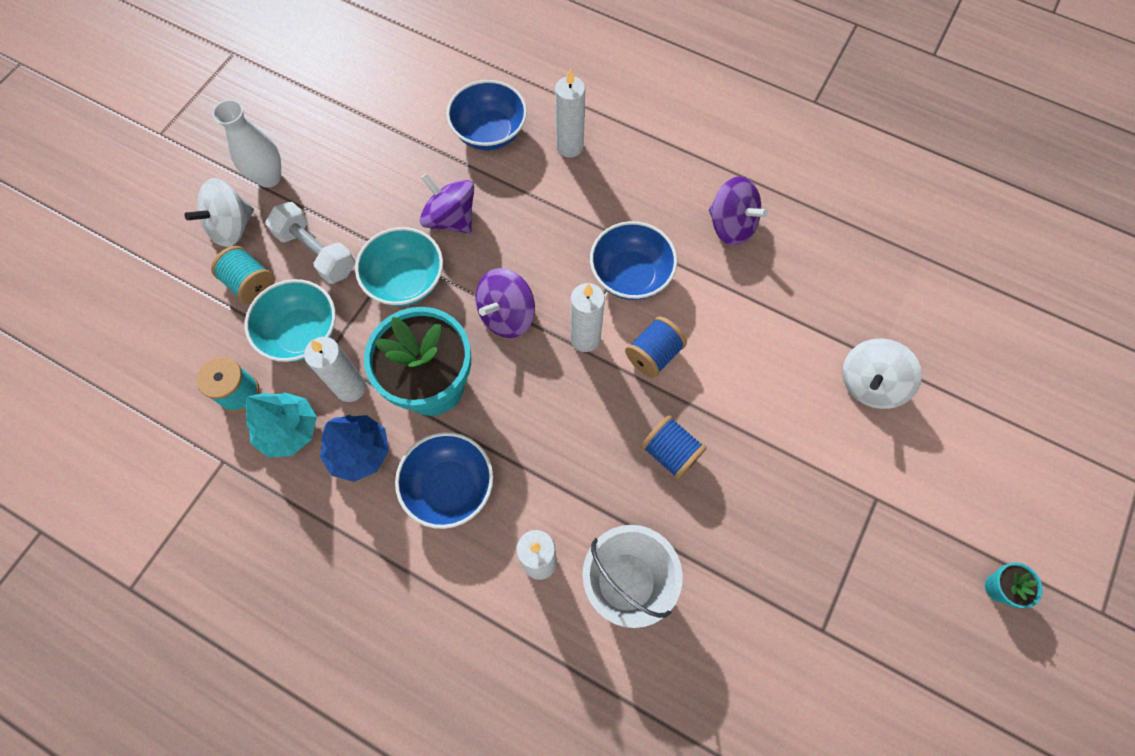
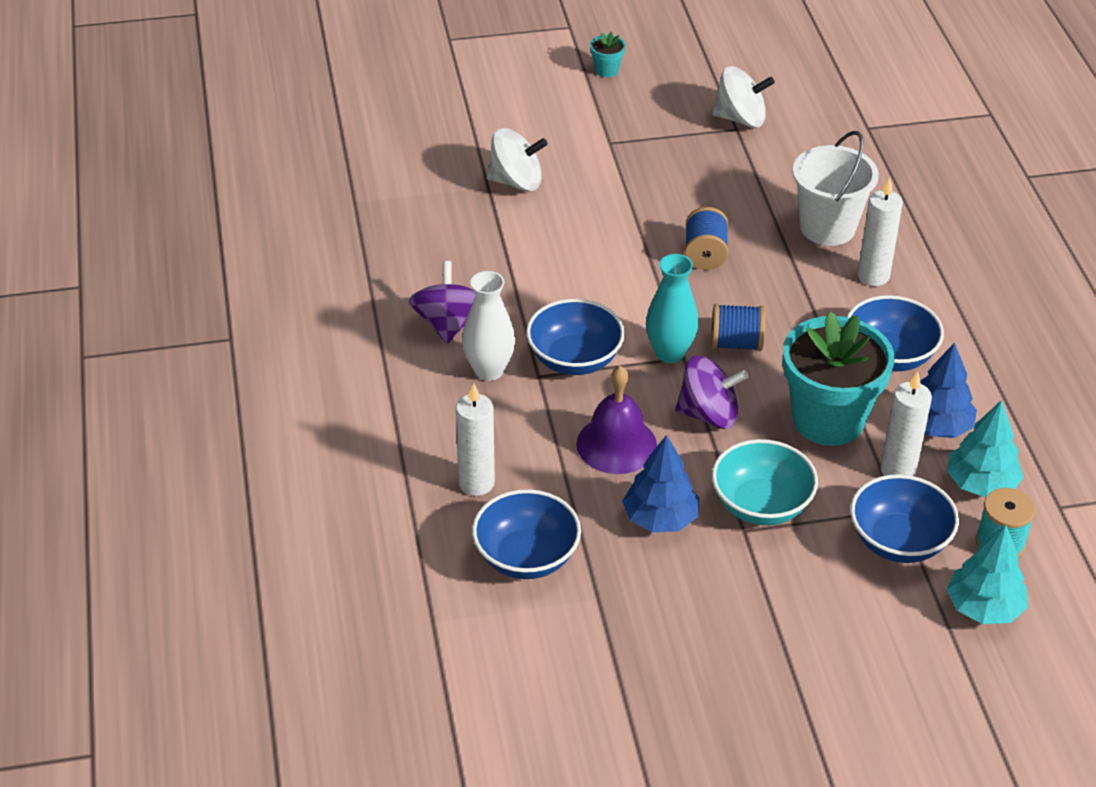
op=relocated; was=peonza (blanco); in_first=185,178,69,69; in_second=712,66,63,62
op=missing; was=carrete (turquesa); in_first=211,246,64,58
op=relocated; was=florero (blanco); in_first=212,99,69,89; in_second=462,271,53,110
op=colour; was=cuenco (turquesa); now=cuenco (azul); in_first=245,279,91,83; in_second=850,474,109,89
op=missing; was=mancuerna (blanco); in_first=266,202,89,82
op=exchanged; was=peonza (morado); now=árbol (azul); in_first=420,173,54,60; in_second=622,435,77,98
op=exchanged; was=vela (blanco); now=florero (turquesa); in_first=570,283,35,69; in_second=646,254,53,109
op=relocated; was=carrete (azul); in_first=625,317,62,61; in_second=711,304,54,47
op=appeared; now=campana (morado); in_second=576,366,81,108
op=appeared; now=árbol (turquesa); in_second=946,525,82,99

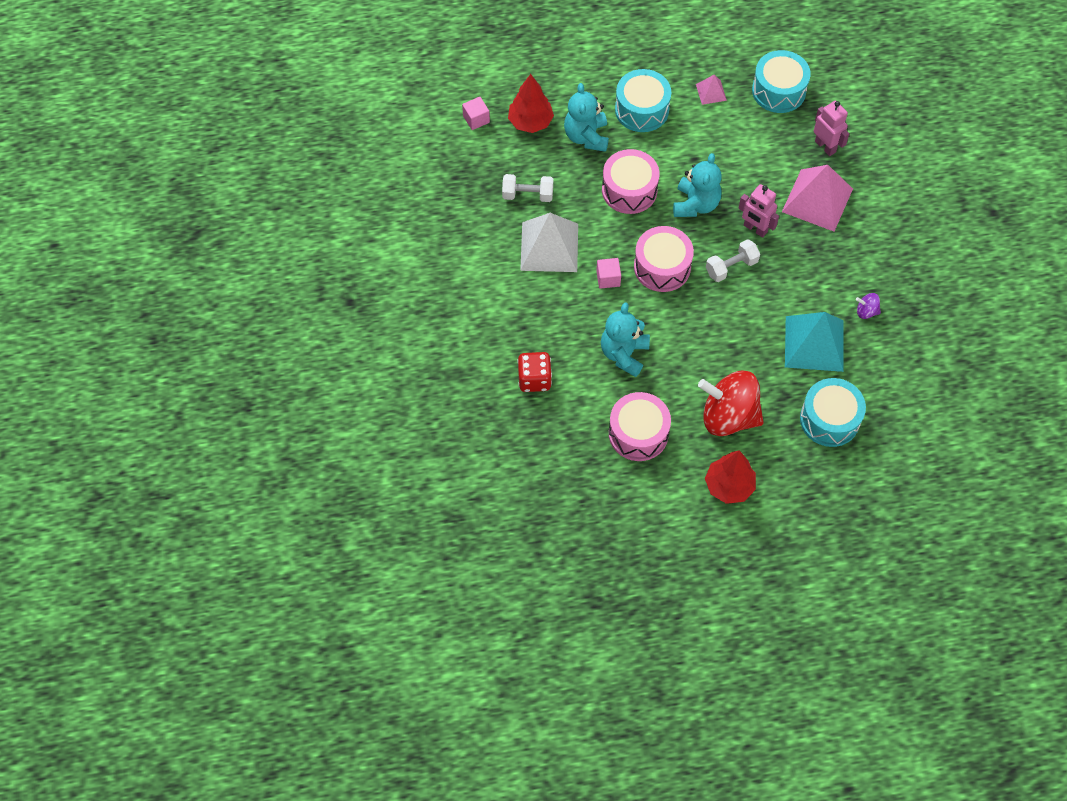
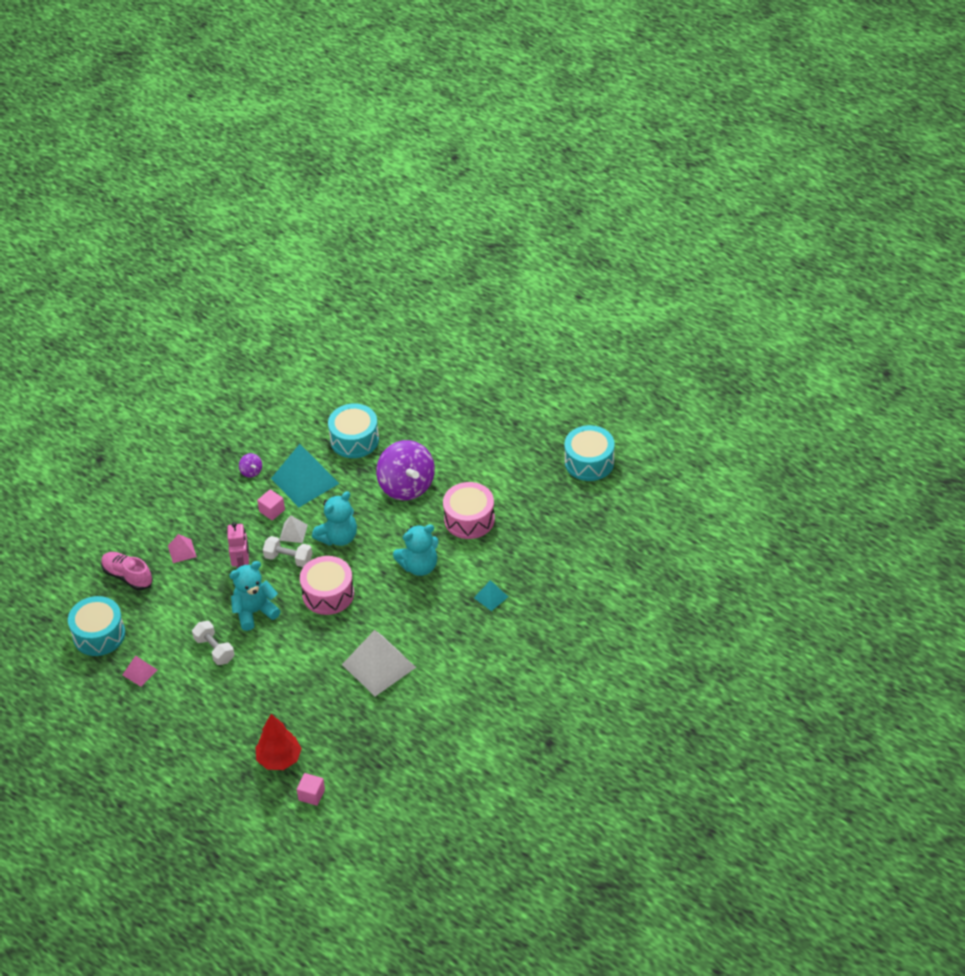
op=relocated; was=mancuerna (blanco); in_first=502,174,51,28; in_second=192,621,43,44
op=exchanged; was=dado (rojo); now=pirámide (turquesa); in_first=517,352,35,40; in_second=474,580,34,31
op=relocated; was=osito (turquesa); in_first=564,83,45,69; in_second=312,491,45,55
op=relocated; was=cubo (rosa); in_first=596,258,25,31; in_second=257,489,28,32
op=missing; was=tambor (rosa); in_first=602,149,57,65
op=relocated; was=tambor (turquesa); in_first=615,69,56,63; in_second=565,425,50,56
op=colour; was=peonza (rojo); now=peonza (morado); in_first=698,371,66,65; in_second=376,440,59,60
op=missing; was=árbol (rojo); in_first=705,450,51,54
op=size; was=pirámide (rosa); in_first=782,165,71,66; in_second=168,534,29,29; ratio=0.48
op=exchanged; was=robot (rosa); now=zapato (rosa); in_first=814,101,35,55; in_second=101,552,52,38
op=appeared; now=pirámide (blanco); in_second=279,515,29,28

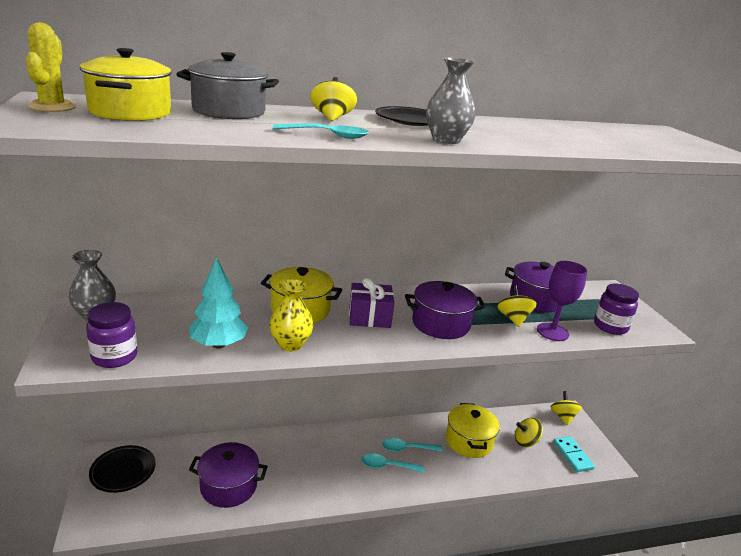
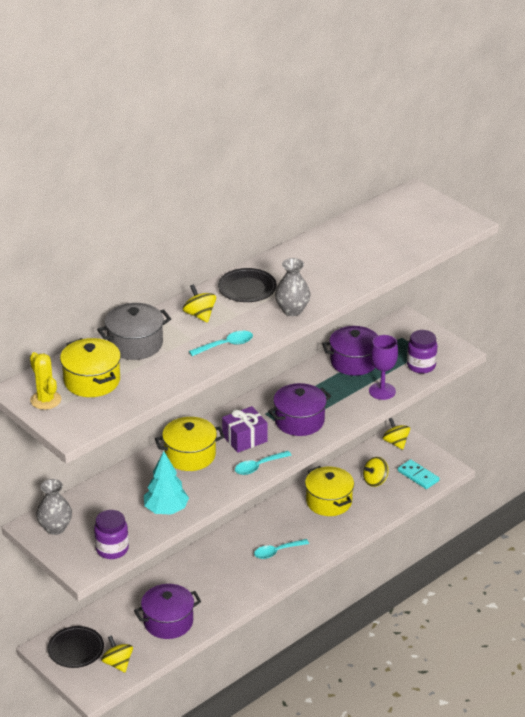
op=missing; was=florero (amarillo); in_first=269,279,45,72
op=relocated; was=cuchara (turquesa); in_first=382,438,60,14; in_second=235,451,57,24
op=relocated; was=peonza (amarillo); in_first=497,285,40,42; in_second=101,635,32,38

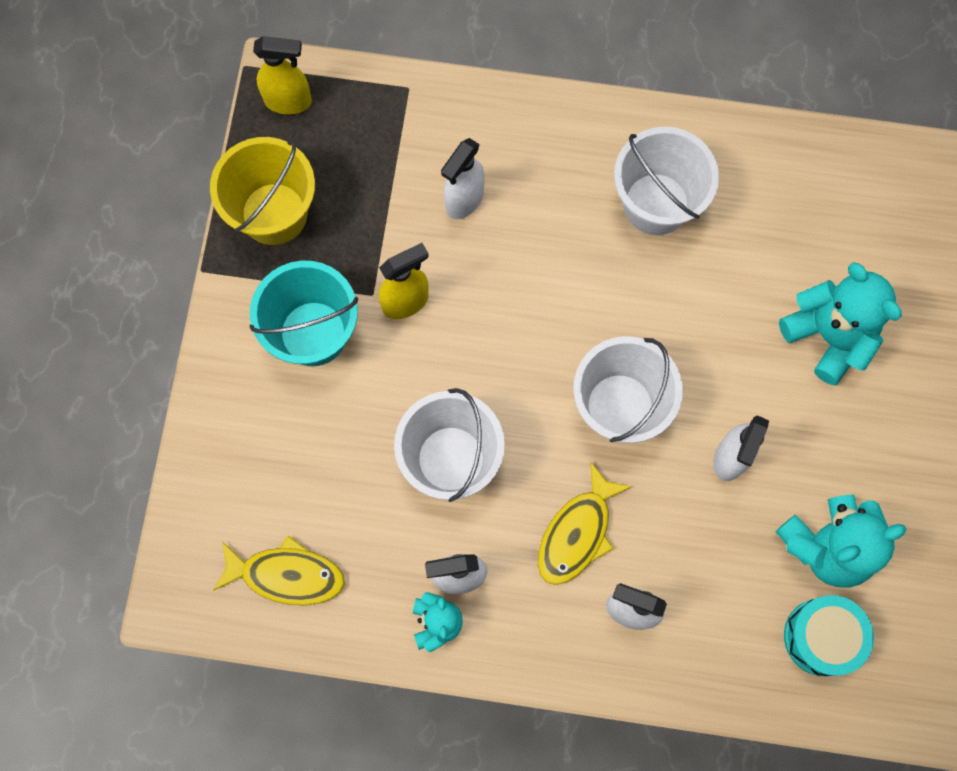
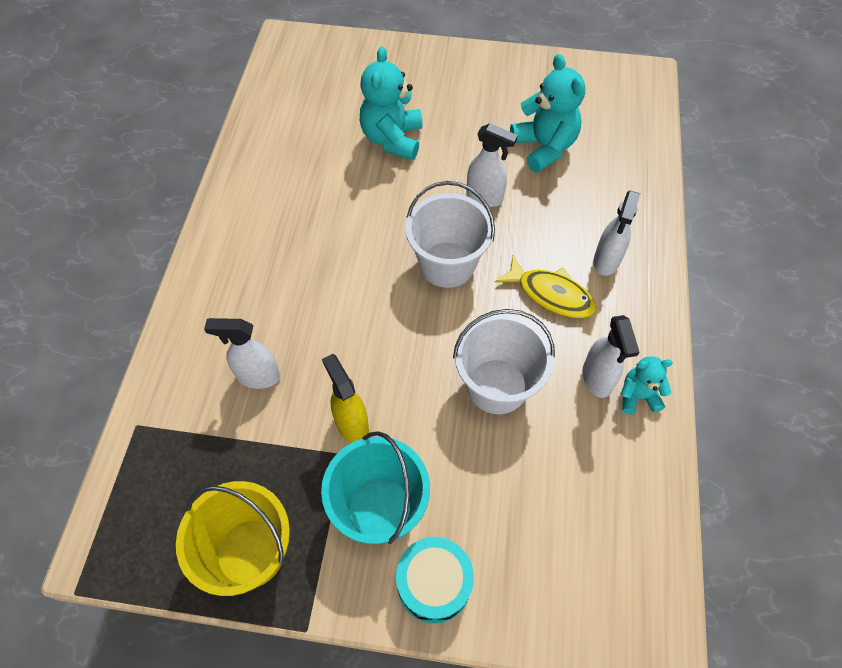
op=missing; was=pez (amarillo); in_first=213,535,132,70
op=missing; was=pulverizador (amarillo); in_first=253,36,59,78
op=spun; was=pulverizador (blanco); in_first=441,138,44,81; in_second=204,318,76,71; clockwise=150
op=missing; was=balde (blanco); in_first=614,127,105,108
op=spun; was=osito (turquesa); in_first=779,262,123,123; in_second=360,46,62,114; clockwise=-45
op=relocated; was=tambor (turquesa); in_first=784,595,90,81; in_second=396,537,78,87

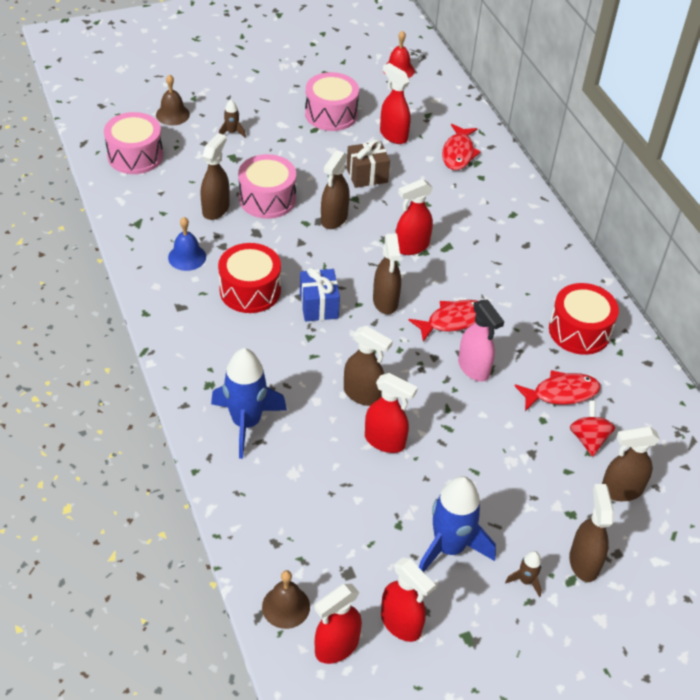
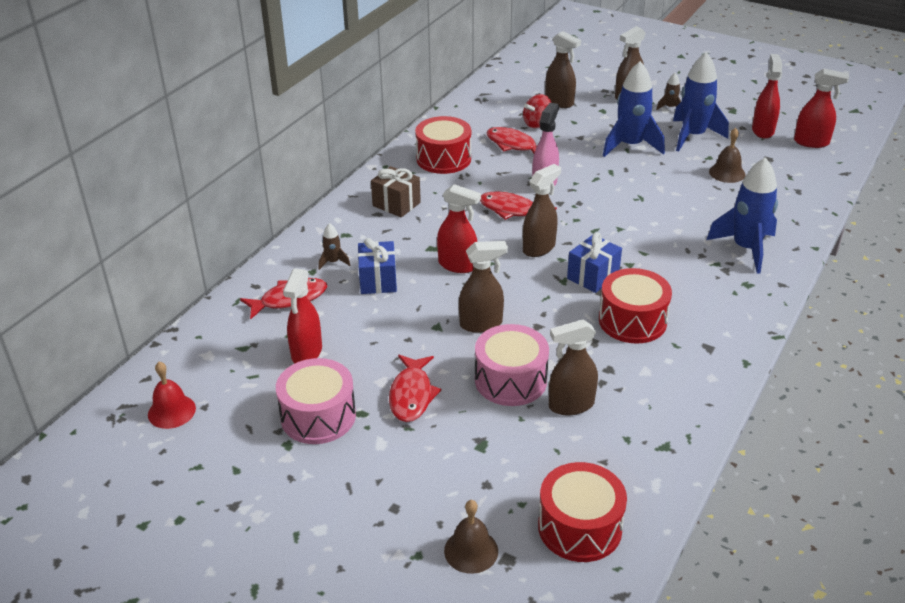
op=colour; was=tambor (rosa); now=tambor (rojo); in_first=104,112,59,62; in_second=538,462,89,100
op=missing; was=campana (azul); in_first=168,217,38,54
op=relocated; was=cohete (marrón); in_first=219,100,27,38; in_second=318,223,32,47
op=relocated; was=campana (marrón); in_first=262,570,48,59; in_second=709,128,36,55
op=missing; was=pulverizador (marrón); in_first=344,326,49,80
op=relocated; was=regalo (marrón); in_first=347,139,43,49; in_second=371,166,50,51
op=missing; was=pulverizador (rojo); in_first=365,373,53,80
op=appeared; now=regalo (azul); in_second=358,238,39,56
op=appeared; now=pez (rojo); in_second=389,355,52,67
op=appeared; now=cohete (azul); in_second=603,61,62,96

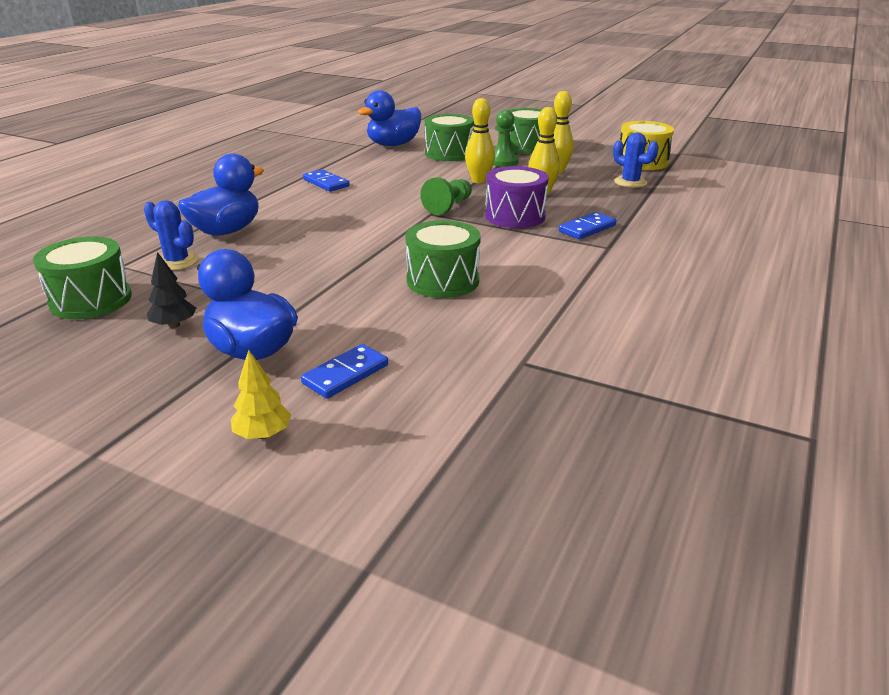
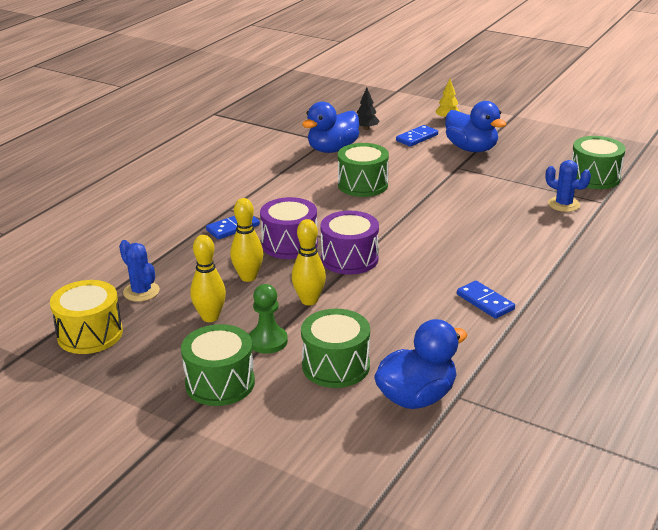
op=relocated; was=árbol (negro); in_first=147,252,49,76; in_second=357,88,23,42
op=relocated; was=pato (azul); in_first=178,153,86,83; in_second=302,102,57,51
op=exchanged; was=peón (verde); now=tambor (morado); in_first=421,177,51,38; in_second=320,211,59,64

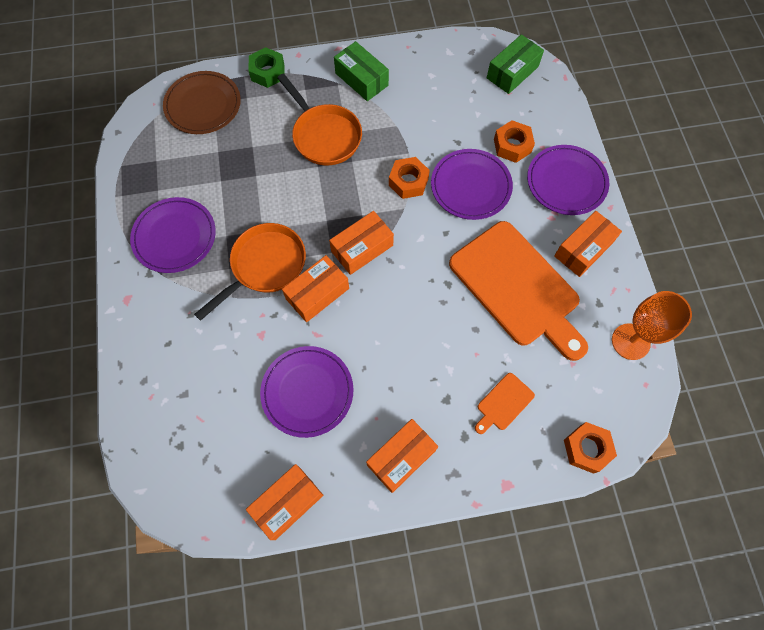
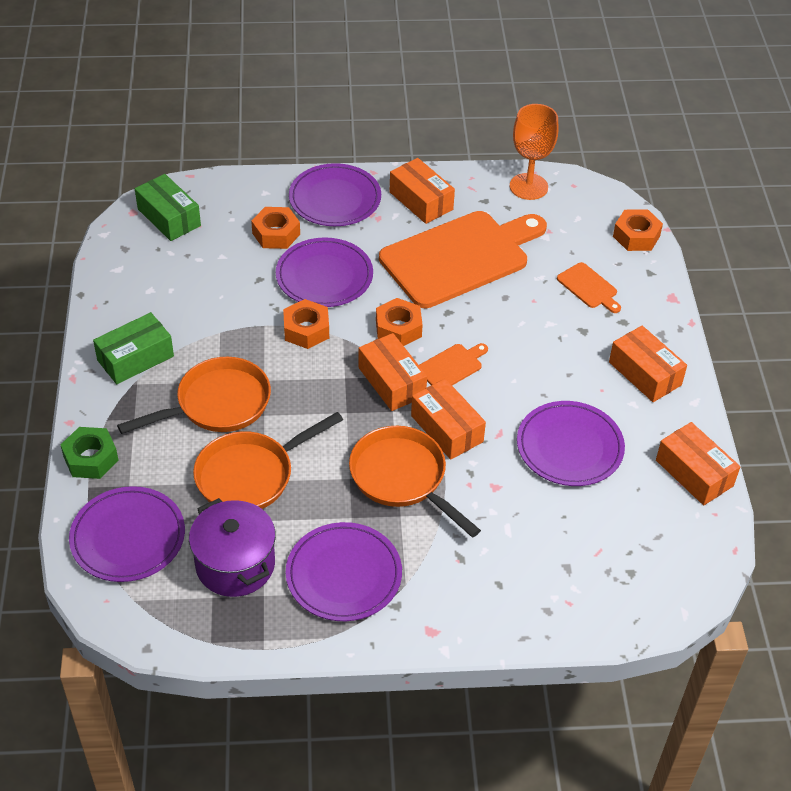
op=colour; was=plato (marrón); now=plato (morado); in_first=163,71,78,63; in_second=69,486,116,96
op=appeared; now=olla (morado); in_second=189,498,87,99
op=appeared; now=sartén (naranja); in_second=193,412,150,97
op=appeared; now=tuerca (naranja); in_second=376,298,47,48
op=appeared; now=tabla de cortar (naranja); in_second=419,343,69,42

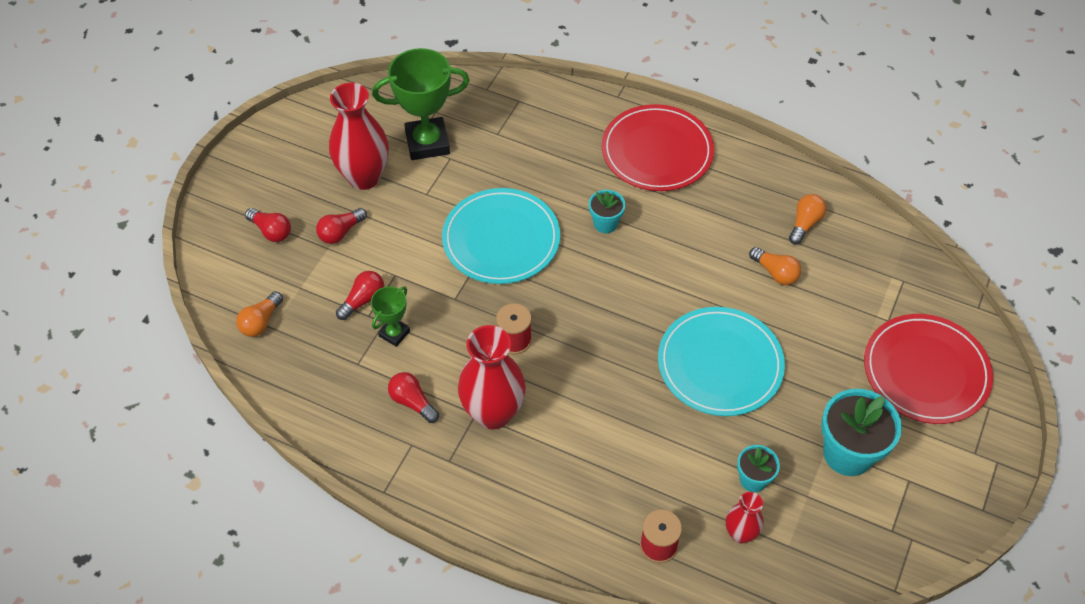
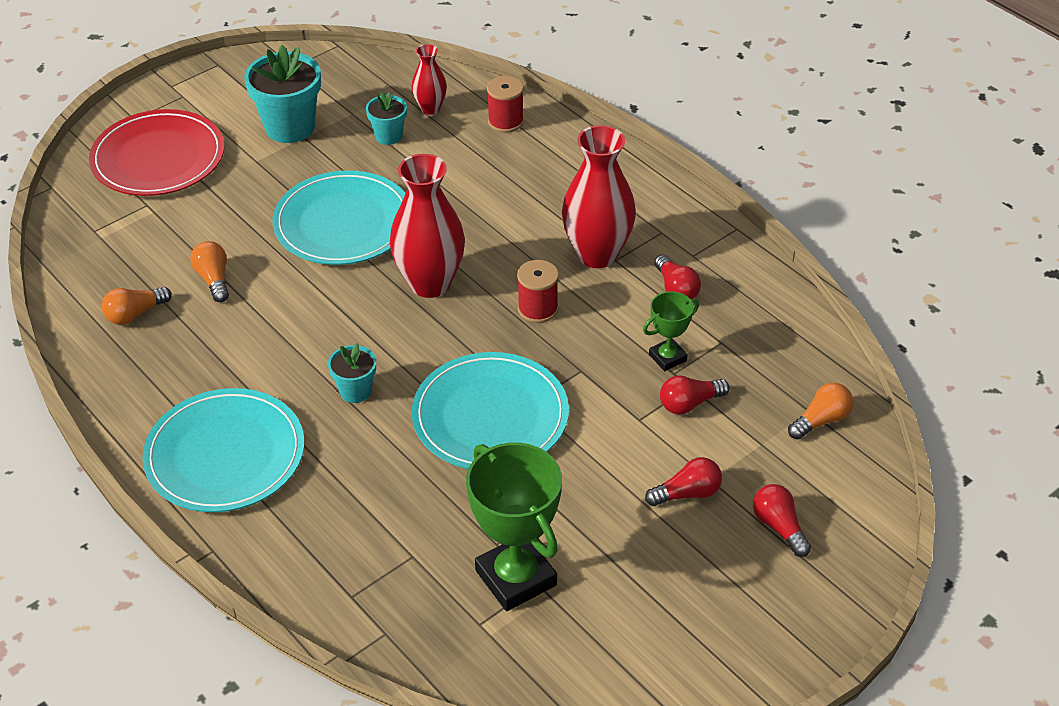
op=relocated; was=florero (rojo); in_first=329,83,60,107; in_second=390,154,75,144
op=spun; was=trofeo (verde); in_first=372,48,98,112; in_second=466,443,96,168; clockwise=45
op=colour; was=plato (rojo); now=plato (turquesa); in_first=602,104,112,87; in_second=142,388,162,124

